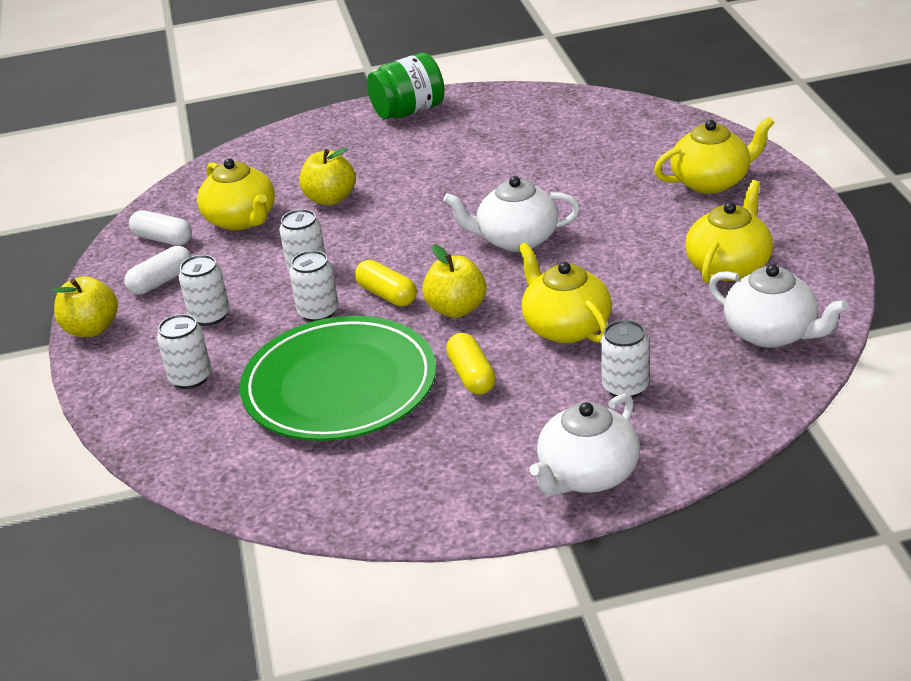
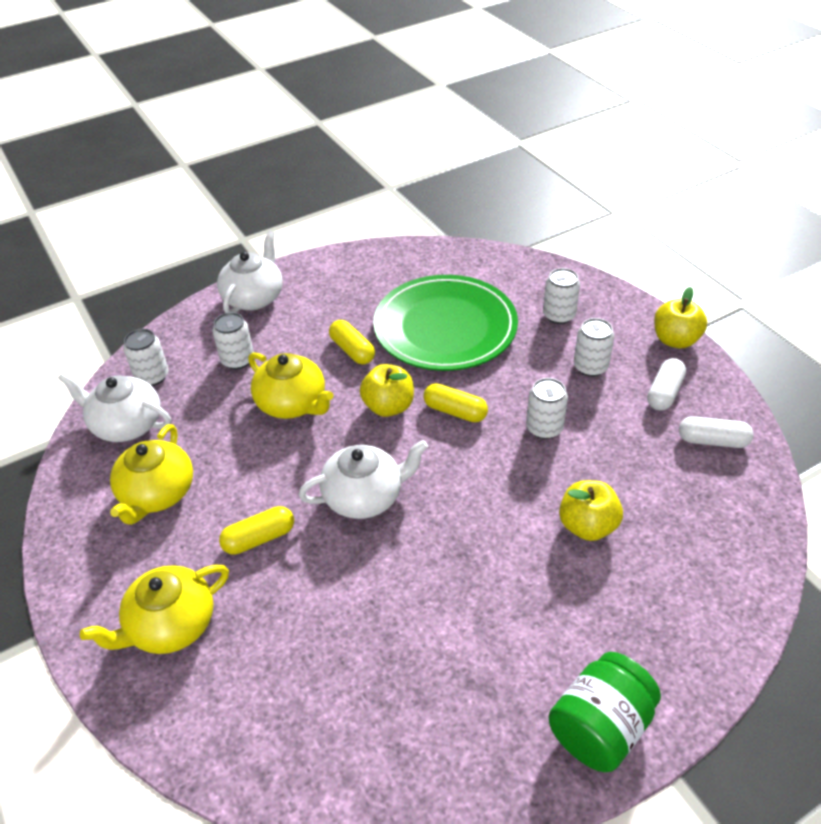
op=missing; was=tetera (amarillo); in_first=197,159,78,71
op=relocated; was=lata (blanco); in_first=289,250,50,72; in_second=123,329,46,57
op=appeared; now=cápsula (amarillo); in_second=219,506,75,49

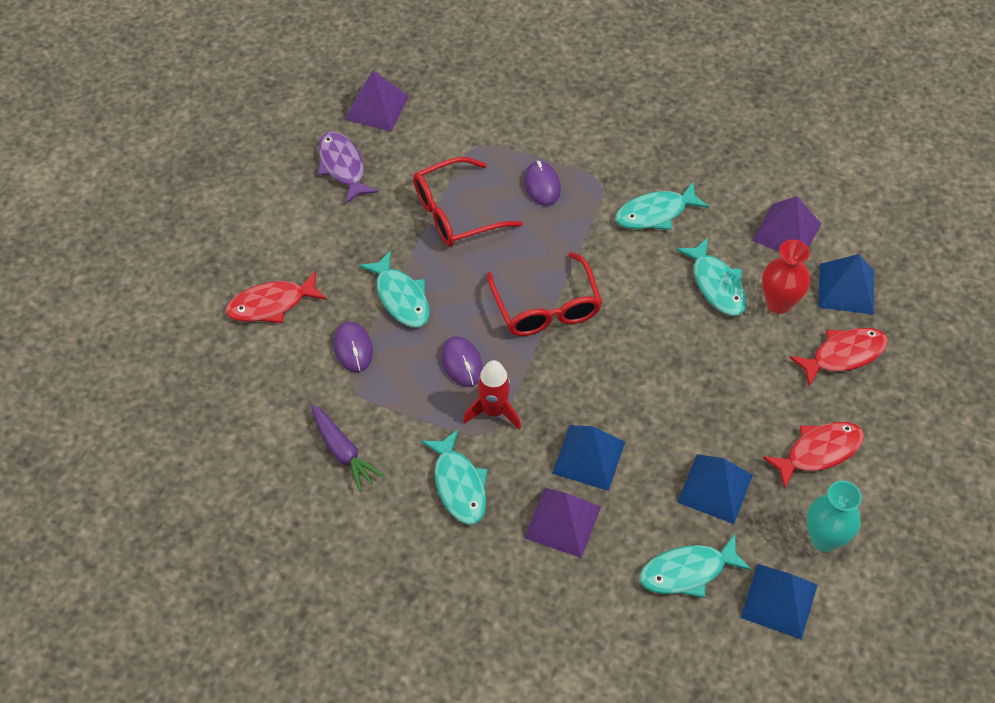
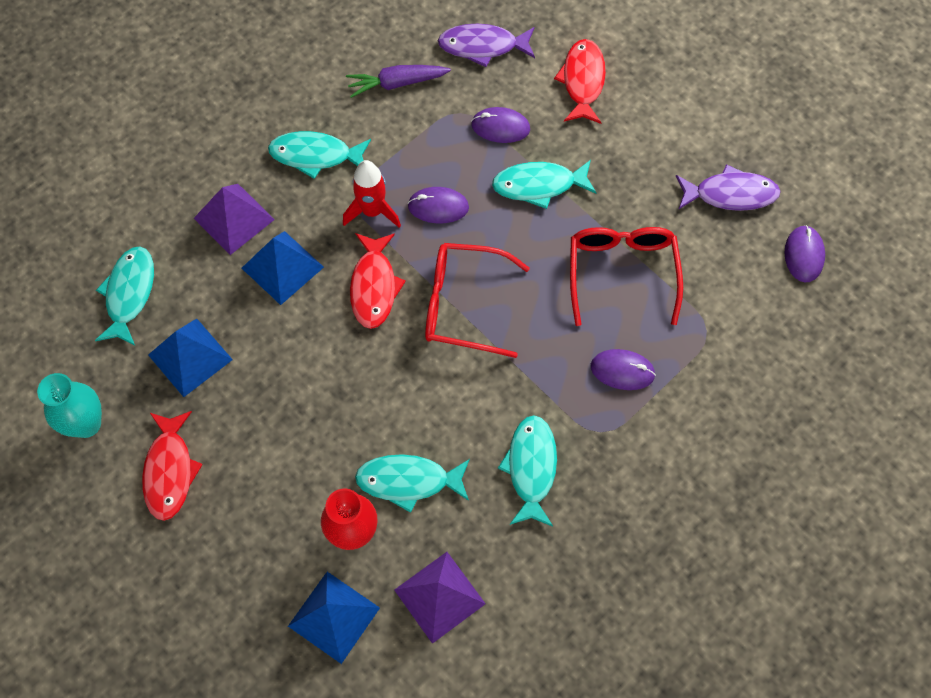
op=exchanged; was=pirámide (morado); now=ratón (morado); in_first=345,70,64,62; in_second=784,225,41,58
op=missing; was=pirámide (azul); in_first=740,564,77,76
op=relocated; was=pez (rojo); in_first=789,328,99,59; in_second=350,233,56,96
op=appeared; now=pez (morado); in_second=438,24,97,43

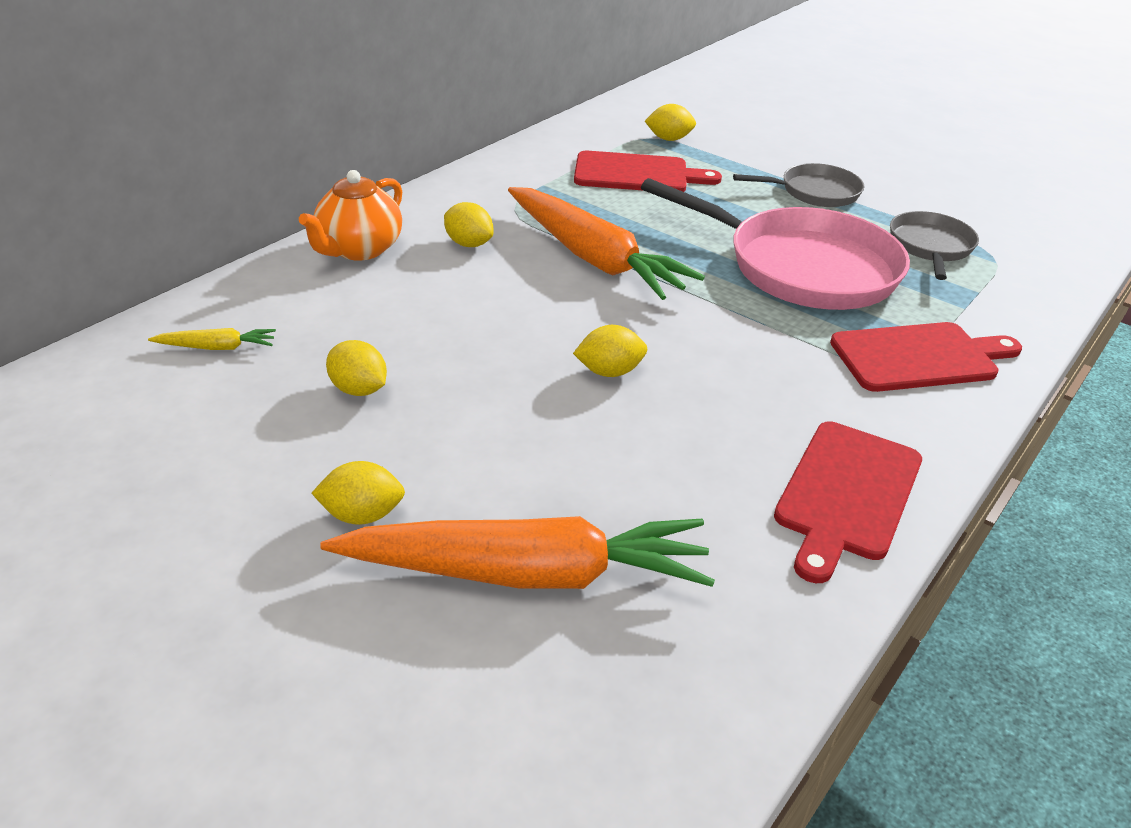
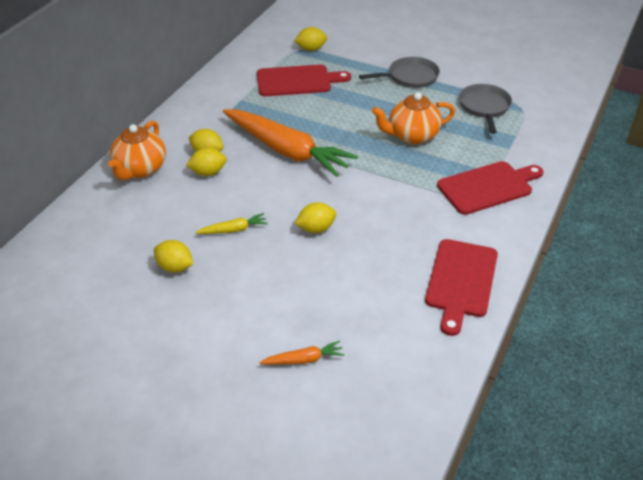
op=relocated; was=zanahoria (amarillo); in_first=148,328,128,22; in_second=195,213,73,21
op=relocated; was=limón (amarillo); in_first=312,461,93,64; in_second=186,148,41,28
op=size; was=zanahoria (naranja); in_first=320,516,395,73; in_second=259,341,85,24; ratio=0.41
op=exchanged; was=sartén (rosa); now=tetera (naranja); in_first=641,178,269,132; in_second=372,92,83,52

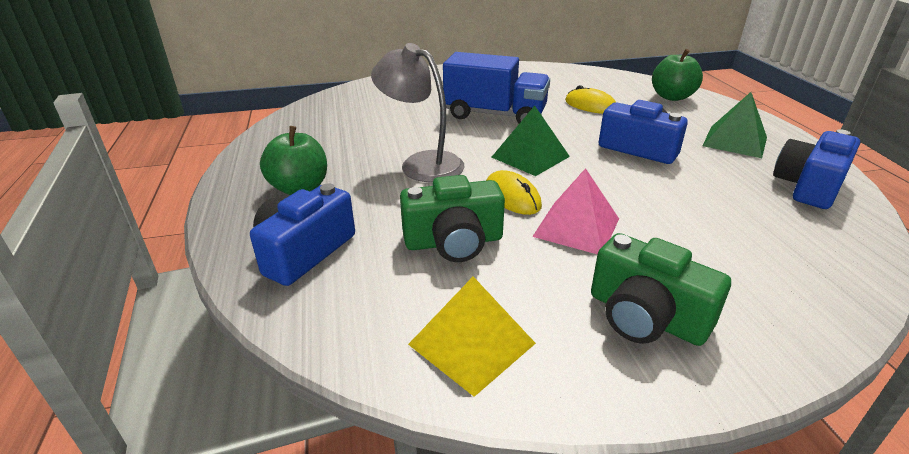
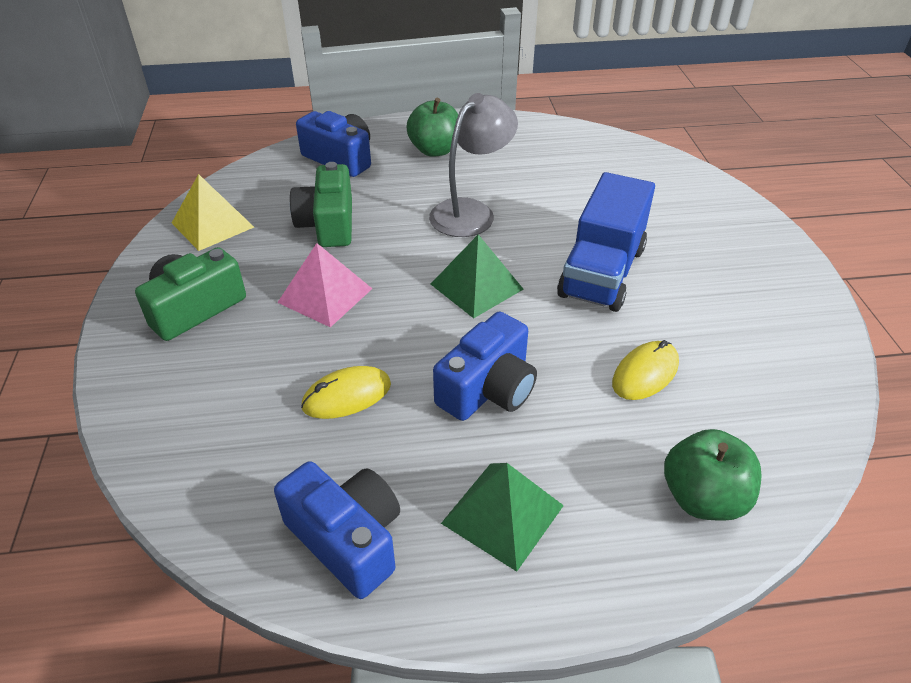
op=relocated; was=ratón (amarillo); in_first=486,170,56,45; in_second=301,366,90,53

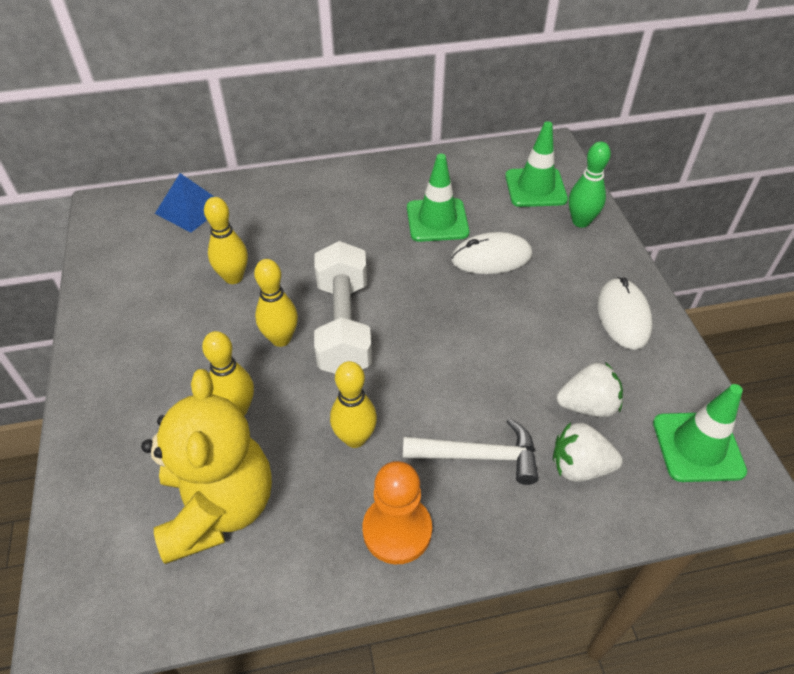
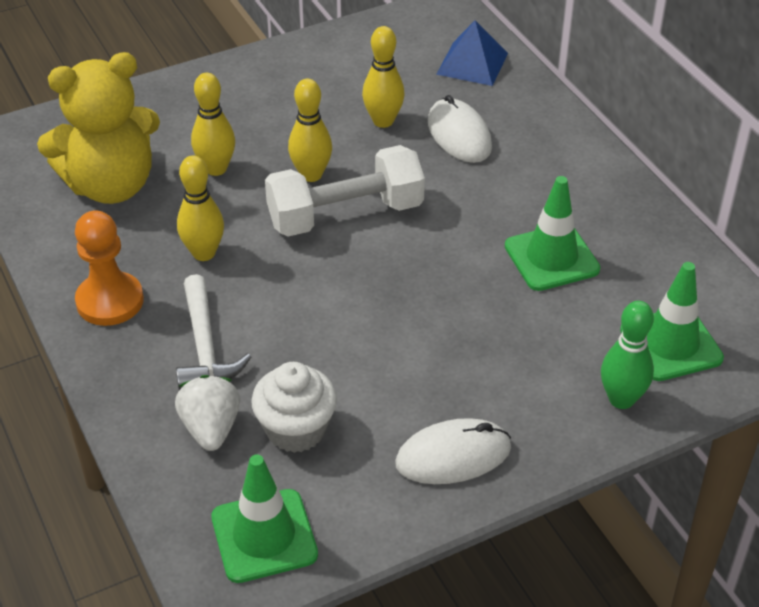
op=relocated; was=ratón (blanco); in_first=451,232,81,42; in_second=428,95,64,68
op=exchanged; was=fresa (blanco); now=magdalena (blanco); in_first=557,362,66,55; in_second=251,362,86,91

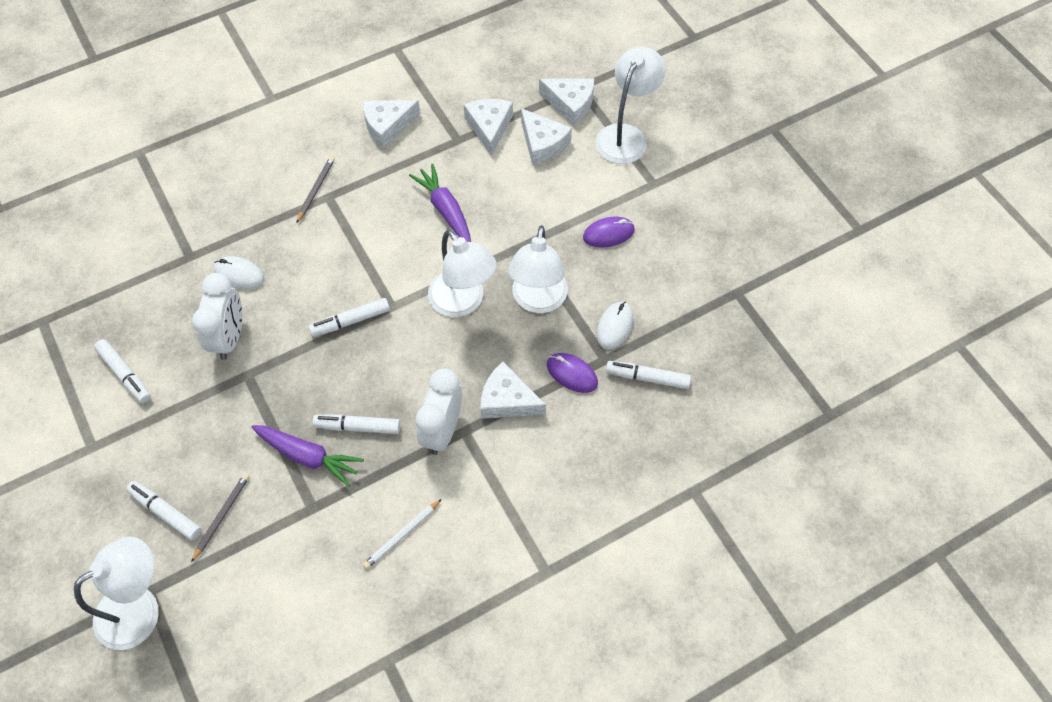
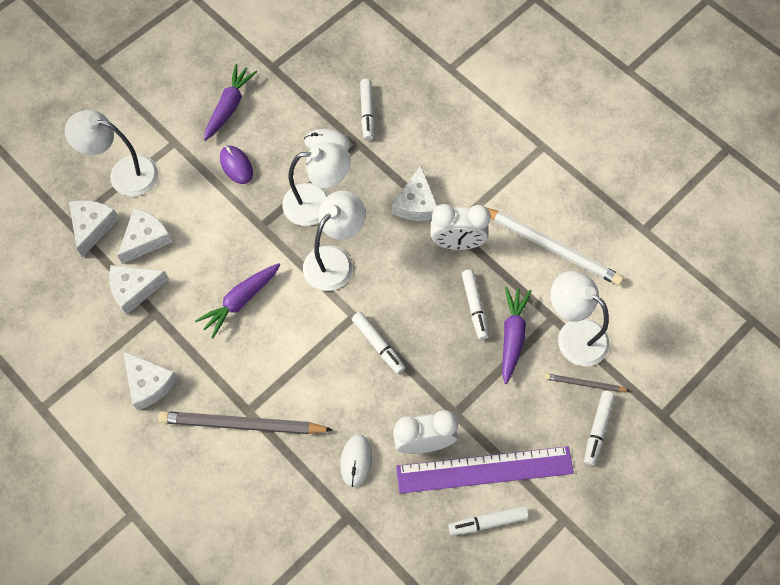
op=relocated; was=lámpara (blanco); in_first=74,537,85,113; in_second=550,271,60,95
op=spun; was=rotulador (blanco); in_first=94,339,57,64; in_second=448,506,81,30; clockwise=-135
op=size; was=lápiz (gris); in_first=296,156,39,67; in_second=158,411,175,23; ratio=2.02
op=size; was=lápiz (blanco); in_first=363,499,79,70; in_second=486,207,138,79; ratio=2.02
op=missing; was=ratón (morado); in_first=547,353,51,40
op=appeared; now=zanahoria (morado); in_second=204,64,53,77
op=appeared; now=regla (morado); in_second=396,446,178,48

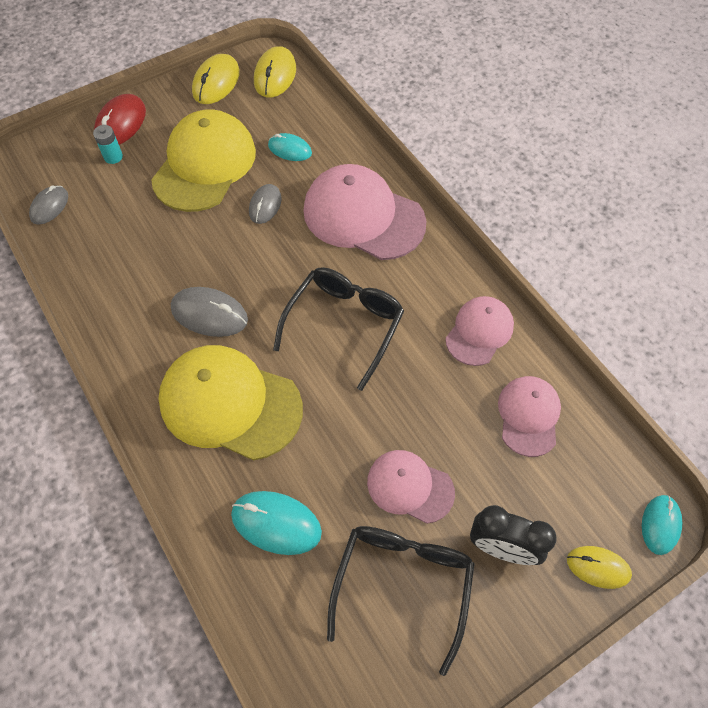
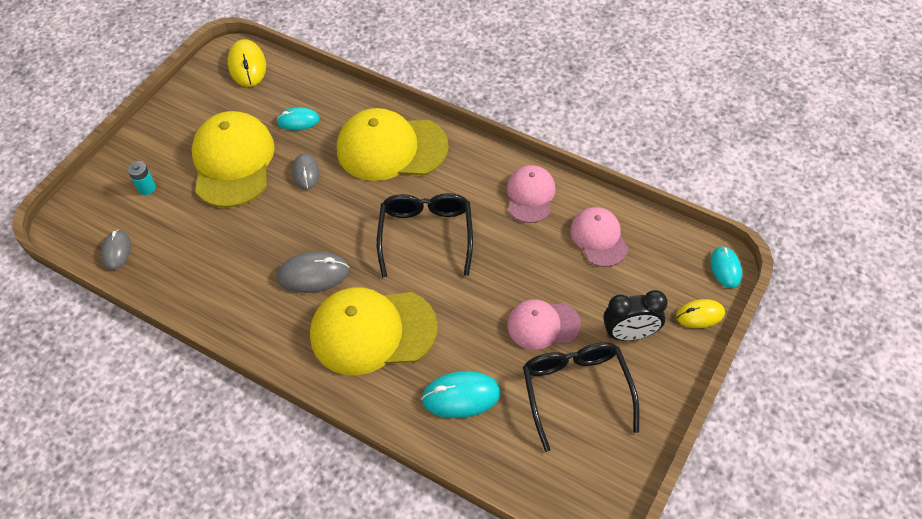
op=missing; was=ratón (rojo); in_first=94,94,52,51
op=missing; was=ratón (amarillo); in_first=192,54,48,50
op=colour; was=gorra (rosa); now=gorra (amarillo); in_first=303,164,123,96; in_second=337,108,112,73

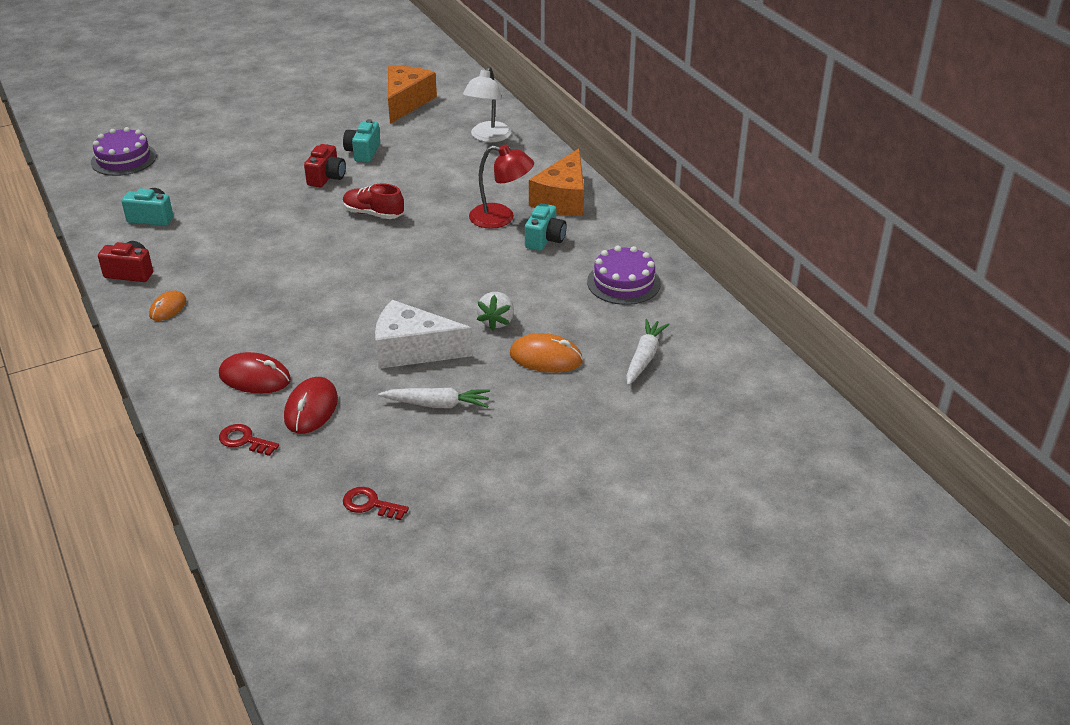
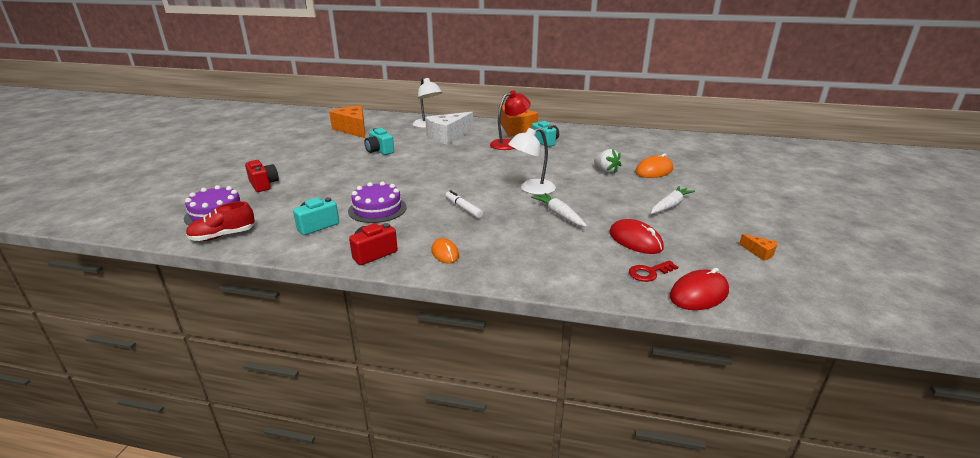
op=relocated; was=ratón (rojo); in_first=219,352,72,41; in_second=670,268,59,42
op=relocated; was=cámara (rojo); in_first=304,144,42,43; in_second=245,160,34,32
op=relocated; was=zapato (rojo); in_first=343,183,61,36; in_second=186,201,69,40
op=exchanged; was=llave (rojo); now=queso (naranja); in_first=343,487,66,33; in_second=739,234,39,27
op=relocated; was=queso (blanco); in_first=375,300,98,69; in_second=425,112,48,33
op=relocated; was=tarta (morado); in_first=587,246,74,59; in_second=348,181,59,42
op=relocated; was=zanahoria (blanco); in_first=626,319,43,66; in_second=531,193,56,34
op=appeared; now=rotulador (blanco); in_second=445,190,38,28
op=appeared; now=lámpara (blanco); in_second=508,128,48,67

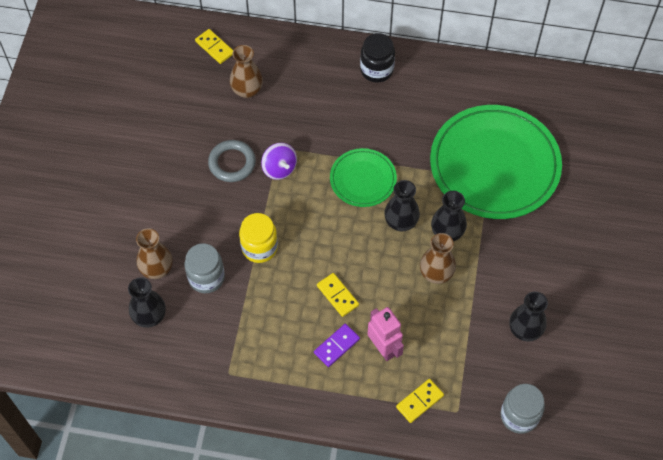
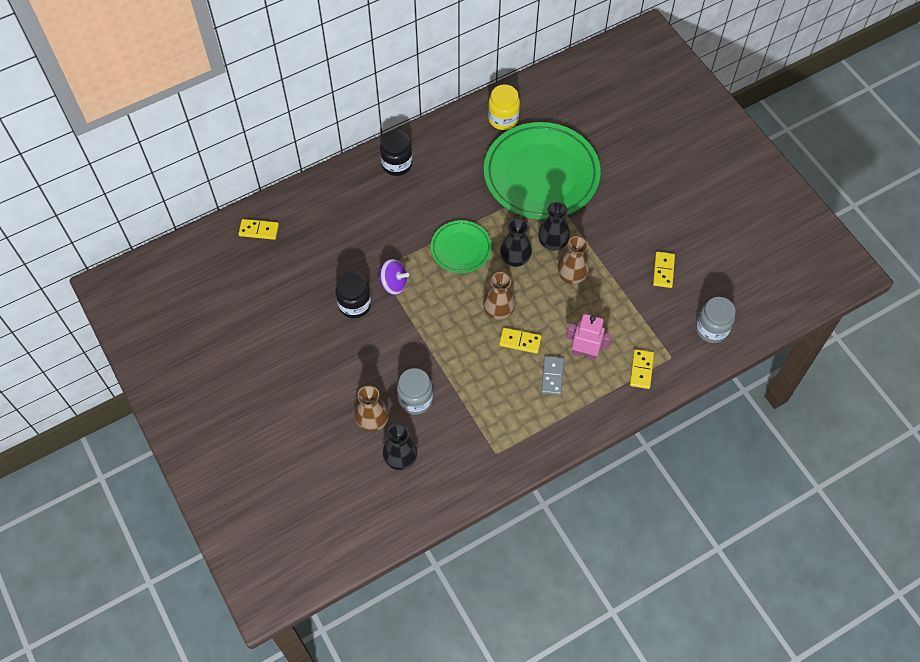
op=exchanged; was=anillo (gris); now=tarro (negro); in_first=208,140,48,42; in_second=335,272,36,46
op=relocated; was=florero (marrón); in_first=230,45,33,53; in_second=483,272,33,48
op=relocated; was=tarro (amarillo); in_first=239,213,39,50; in_second=488,84,32,46
op=colour; was=ficha de dominó (morado); now=ficha de dominó (gris); in_first=314,324,46,43; in_second=541,356,23,39
op=exchanged; was=florero (negro); now=ficha de dominó (amarillo); in_first=509,291,39,51; in_second=653,252,22,36

